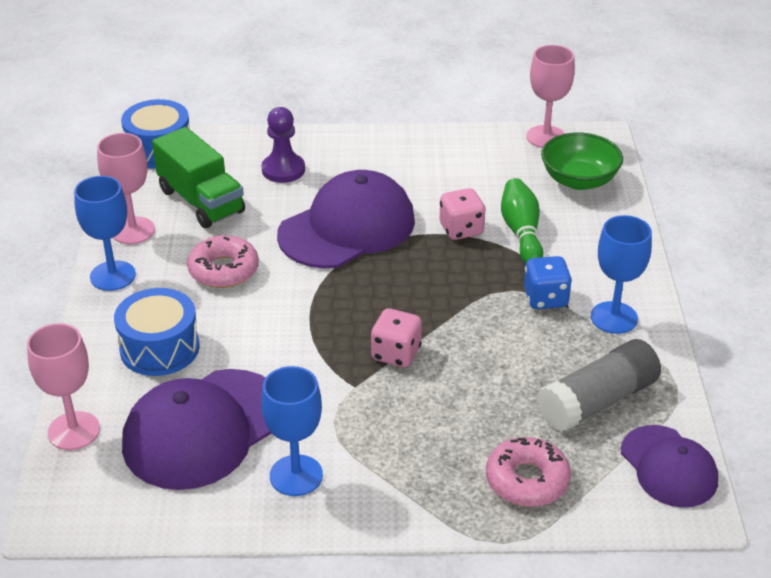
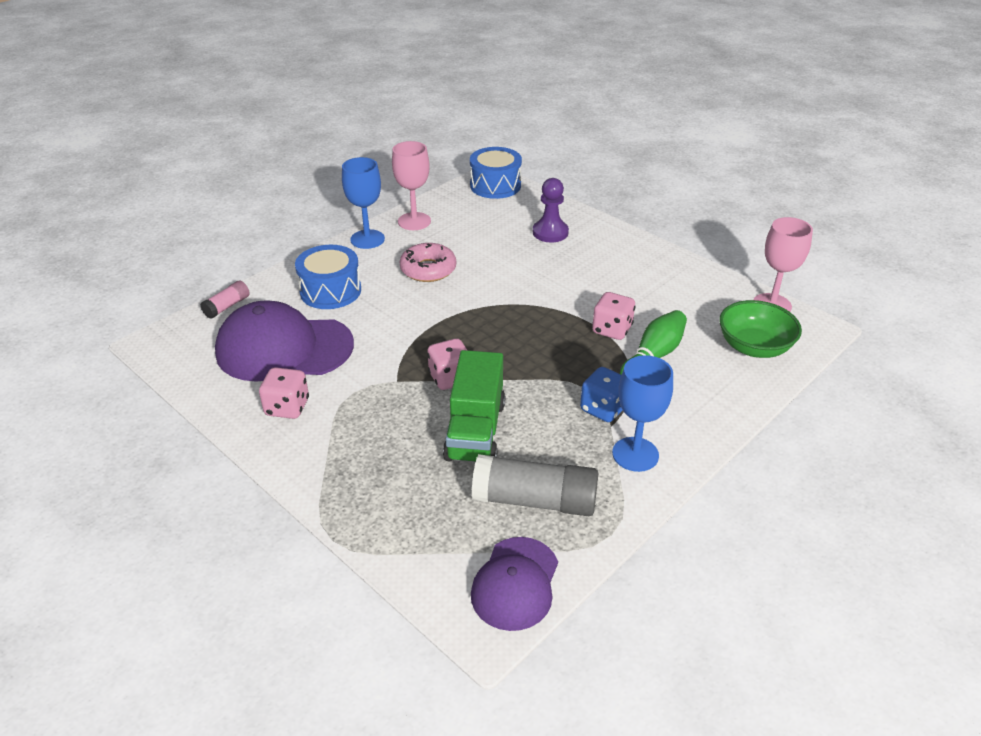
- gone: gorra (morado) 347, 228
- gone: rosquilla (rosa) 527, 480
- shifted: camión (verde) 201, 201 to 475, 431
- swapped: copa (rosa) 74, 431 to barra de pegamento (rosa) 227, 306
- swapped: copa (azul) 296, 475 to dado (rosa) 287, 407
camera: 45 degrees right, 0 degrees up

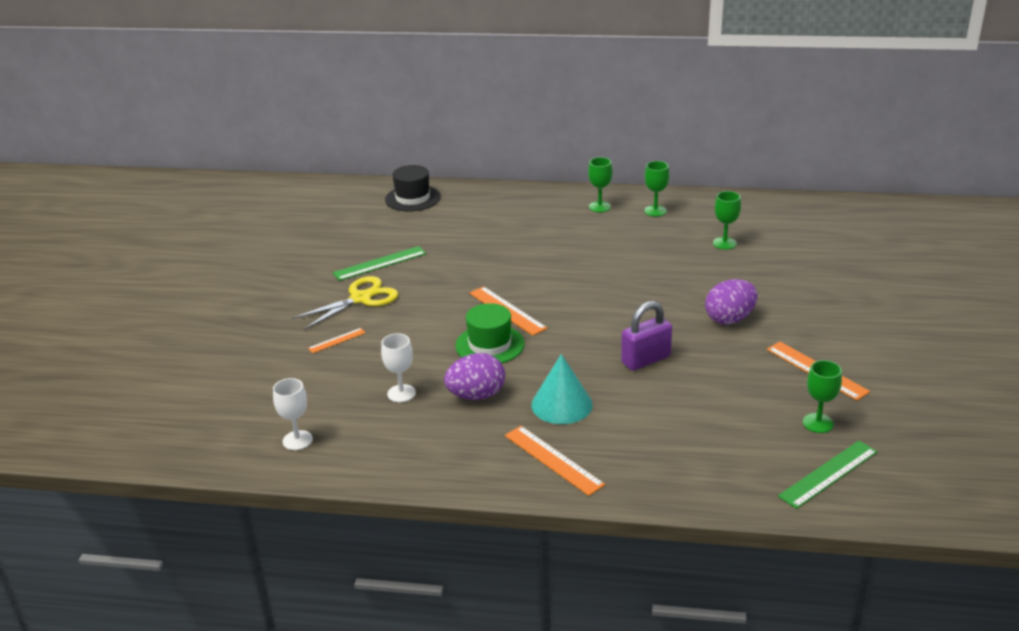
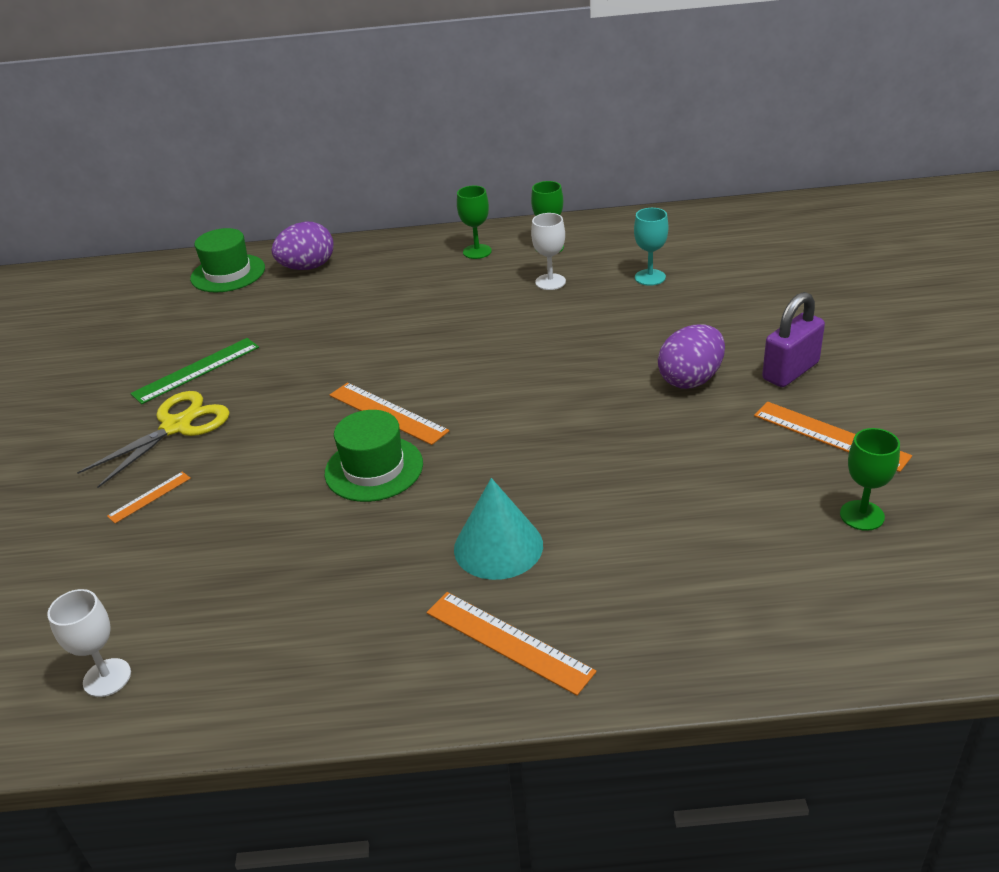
- gone: regla (verde) 828, 474
- shifted: copa (blanco) 401, 393 to 550, 282
- shifted: huevo (morado) 476, 395 to 307, 267
- shifted: candado (morado) 646, 360 to 790, 371
- repainted: sombrero (negro) 412, 198 to sombrero (verde) 228, 273
- repainted: copa (verde) 724, 243 to copa (turquesa) 650, 277
camera: 10 degrees left, 5 degrees up

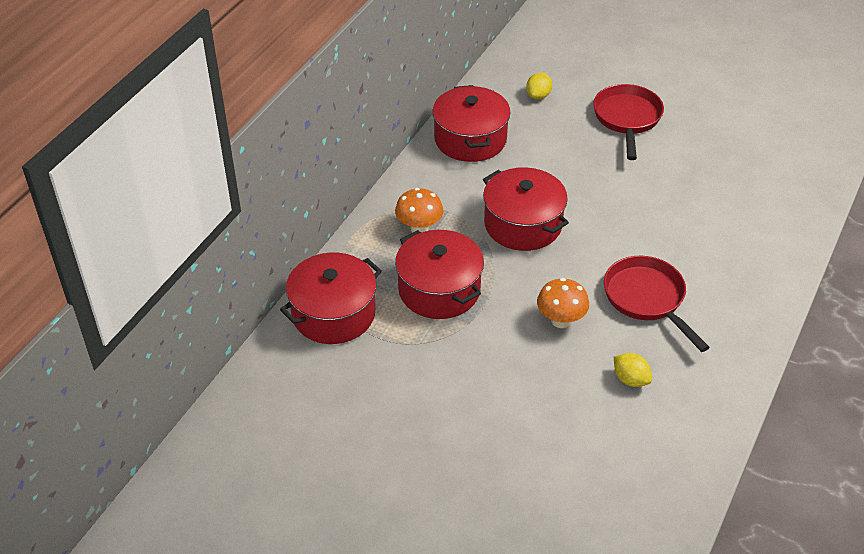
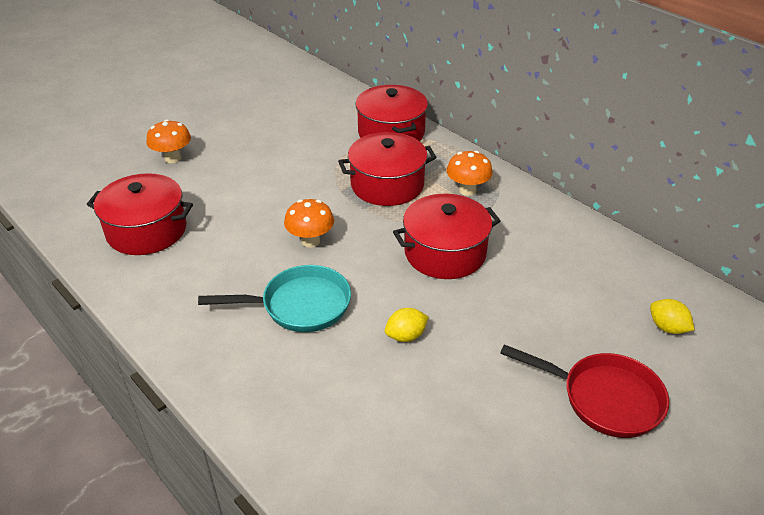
- new: seta (naranja) 173, 158
- shifted: olla (rojo) 470, 139 to 147, 230
- shifted: limón (amarillo) 630, 379 to 406, 336
- repainted: sartén (rojo) 647, 299 to sartén (turquesa) 300, 305
camera: 110 degrees right, 5 degrees down

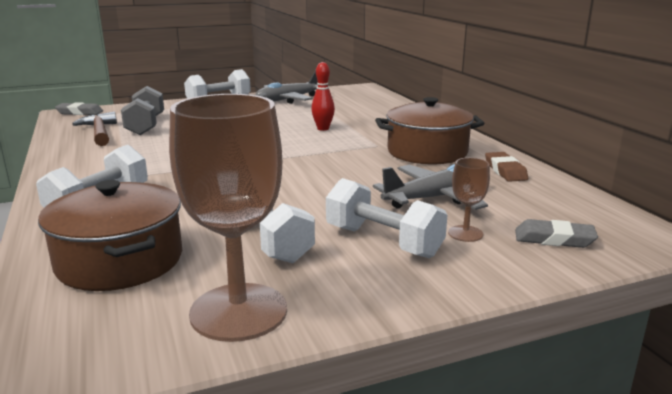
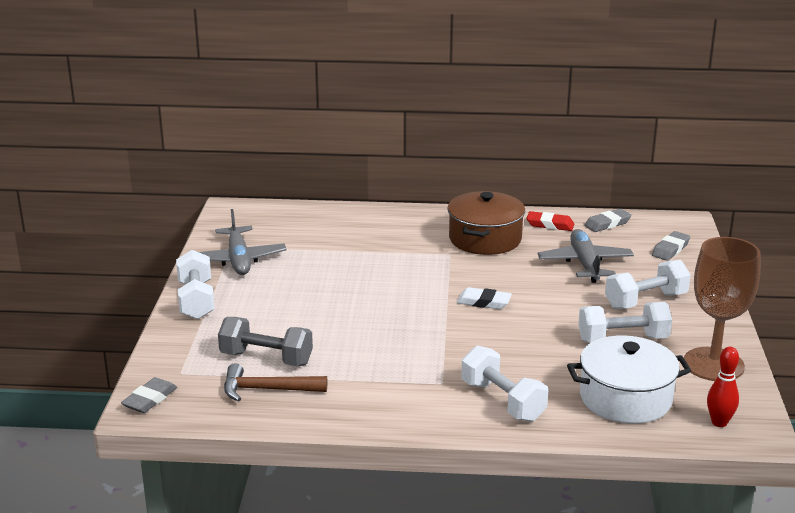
- gone: copa (marrón) 465, 233
- new: goma de borrar (blanco) 483, 302
- new: goma de borrar (gris) 607, 224
- shifted: bolo (rojo) 323, 129 to 719, 422
- repainted: olla (marrón) 120, 261 to olla (blanco) 625, 398
- repainted: goma de borrar (marrón) 505, 171 to goma de borrar (rojo) 550, 225
camera: 65 degrees left, 5 degrees up

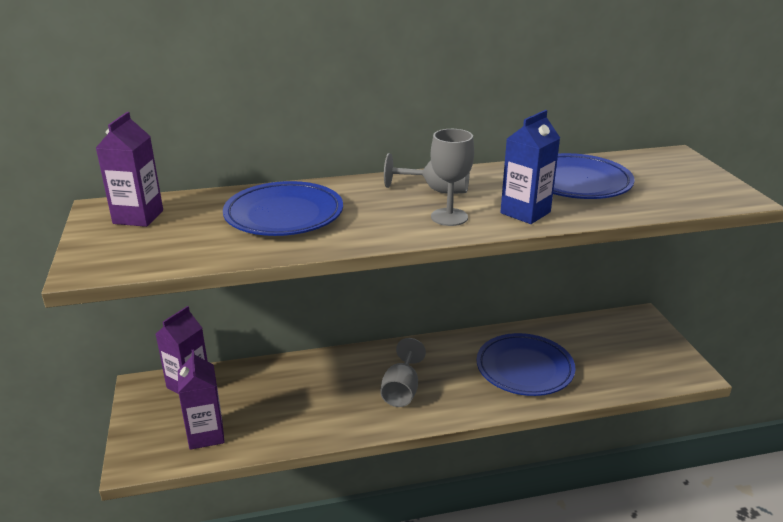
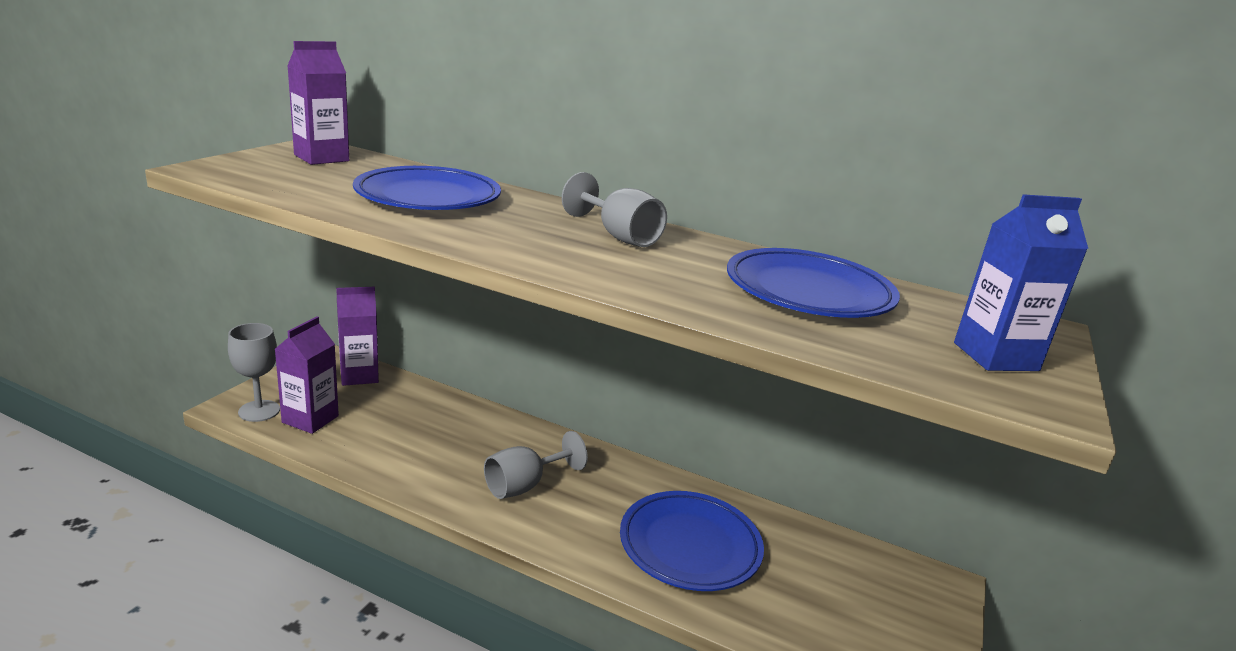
- shifted: copa (gris) 449, 217 to 259, 411
- shifted: cartón de leche (azul) 525, 212 to 995, 356
camera: 35 degrees right, 5 degrees down

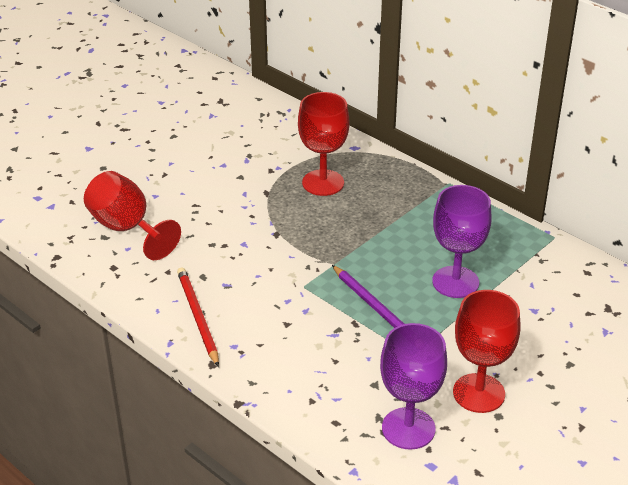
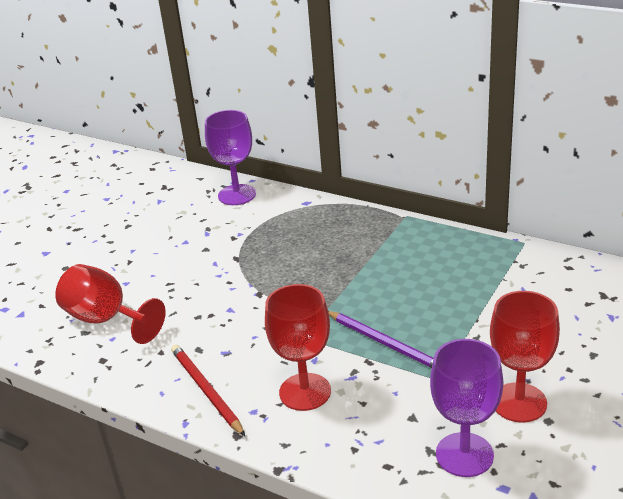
- shifted: copa (rojo) 323, 183 to 305, 392
- shifted: copa (morado) 455, 282 to 237, 195
camera: 10 degrees left, 5 degrees down

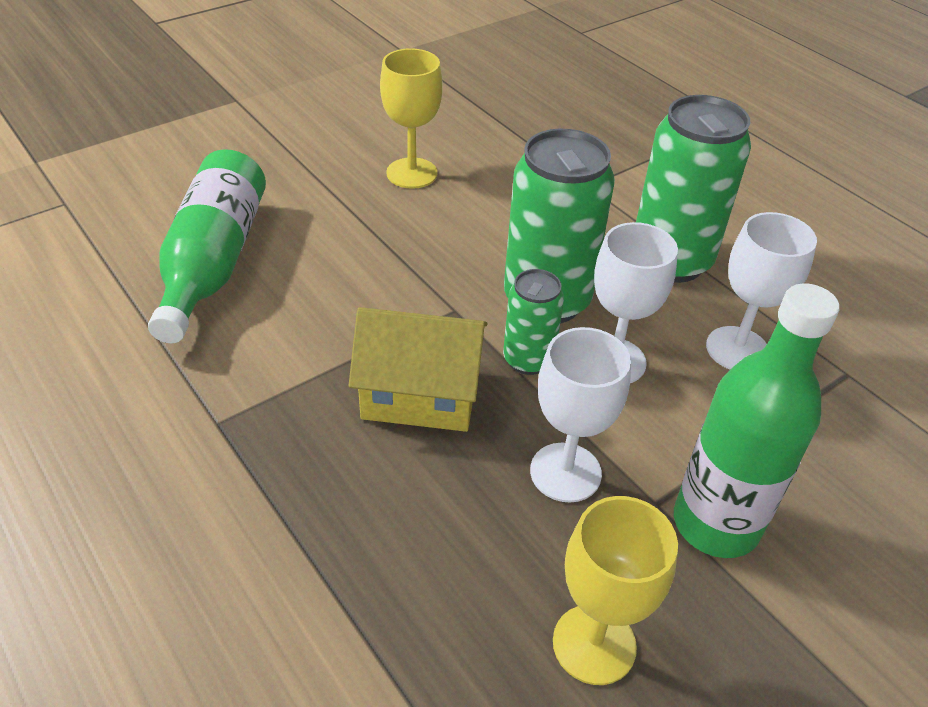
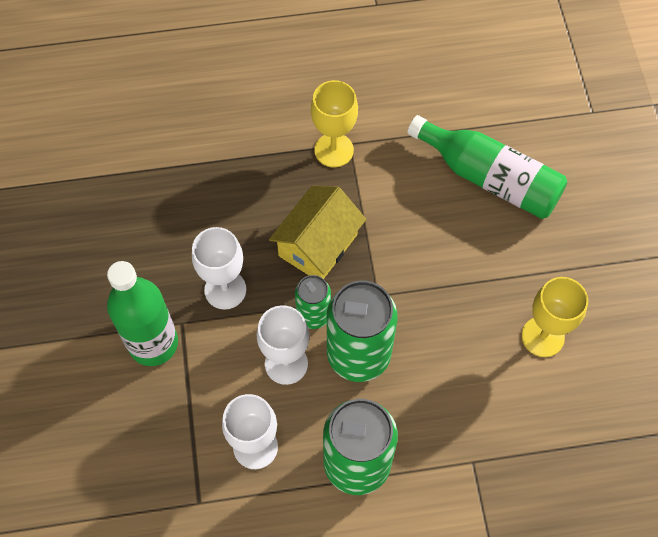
- shifted: copa (amarillo) 594, 644 to 334, 150
camera: 120 degrees right, 20 degrees up

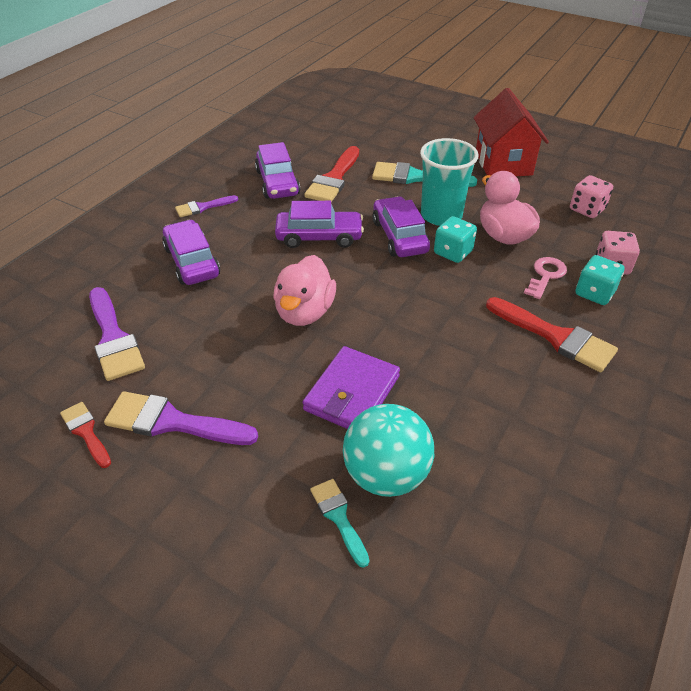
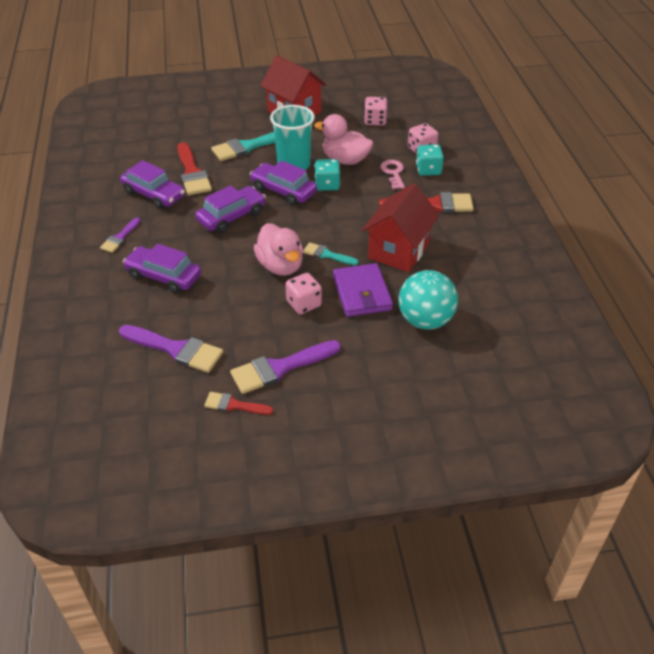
- new: dado (rosa) 304, 304
- new: casa (rojo) 398, 251
- shifted: pincel (turquesa) 338, 517 to 327, 255
camera: 40 degrees left, 0 degrees up

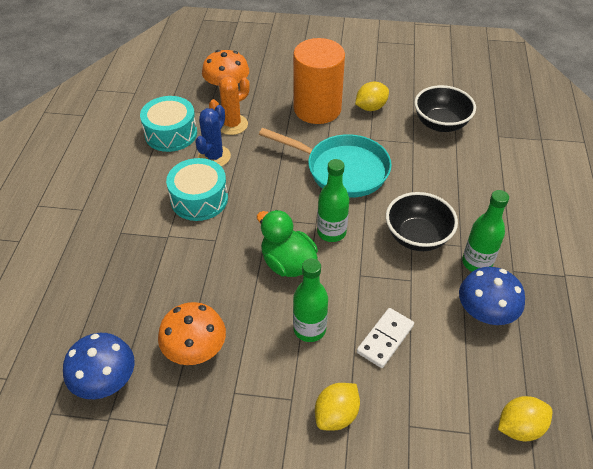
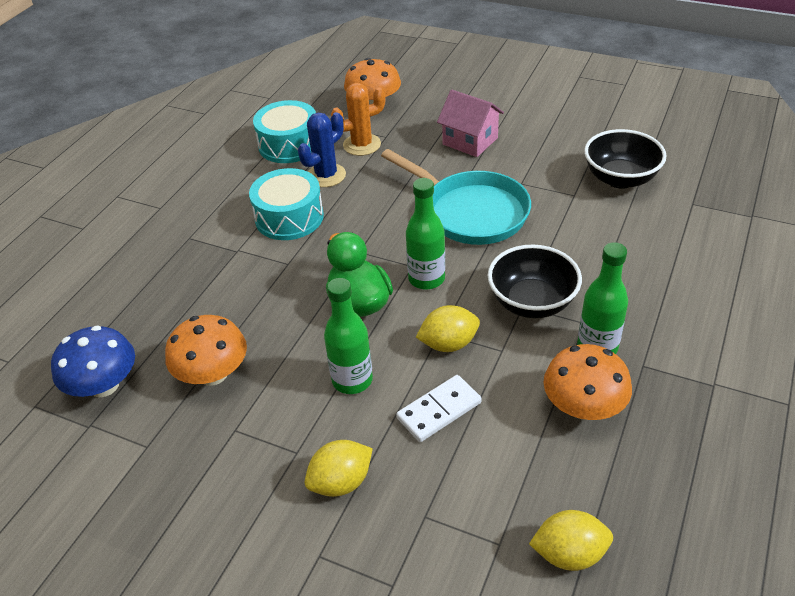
- shifted: limón (amarillo) 371, 107 to 448, 344
- swapped: cilindro (naranja) 317, 109 to casa (rosa) 470, 141
- repainted: seta (azul) 485, 312 to seta (naranja) 583, 406
camera: 20 degrees right, 5 degrees down

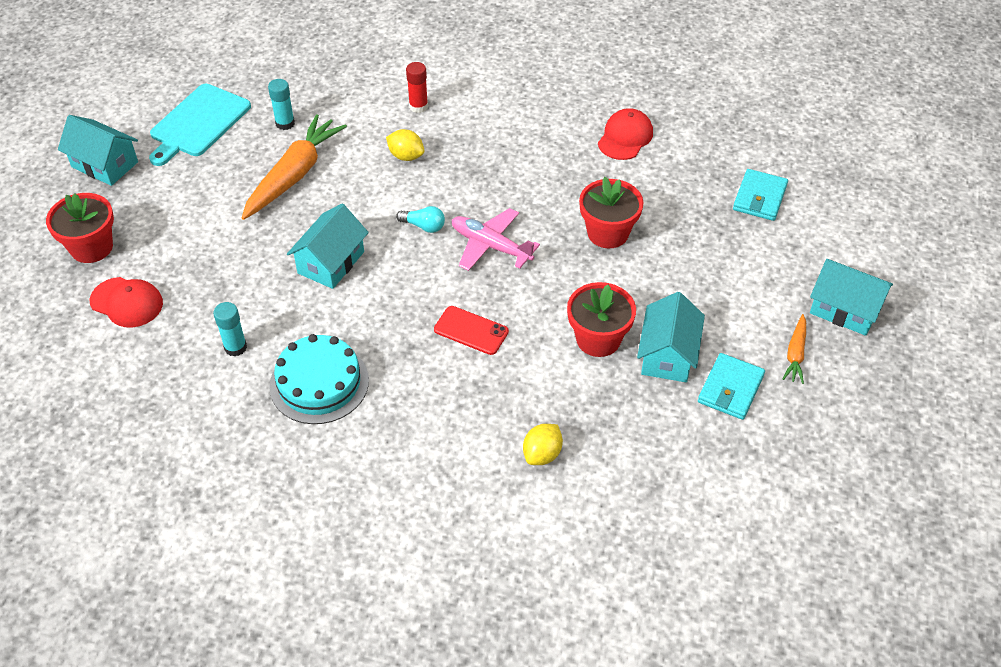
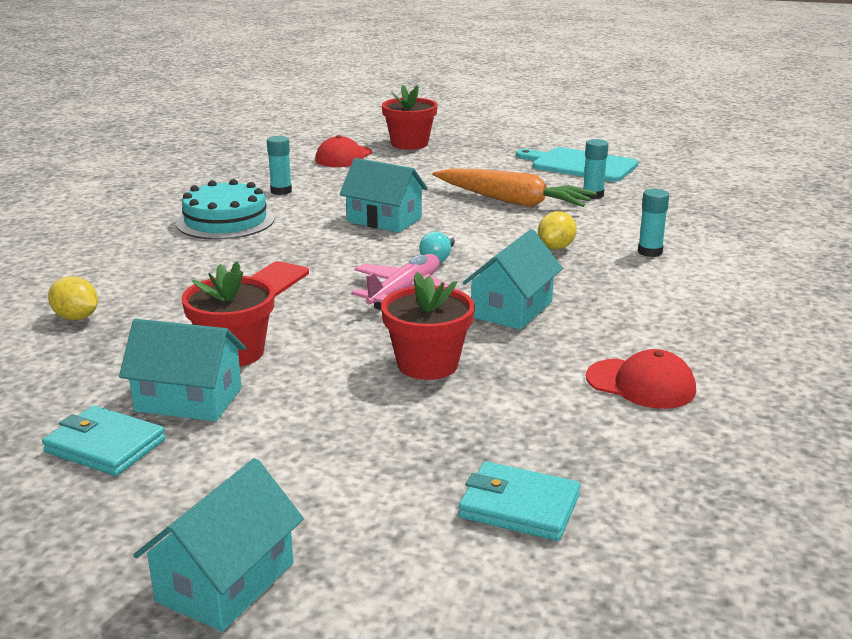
- gone: zanahoria (naranja) 795, 354
- shifted: casa (turquesa) 105, 164 to 512, 309
- repainted: barra de pegamento (rojo) 418, 106 to barra de pegamento (turquesa) 650, 252
camera: 90 degrees right, 25 degrees down

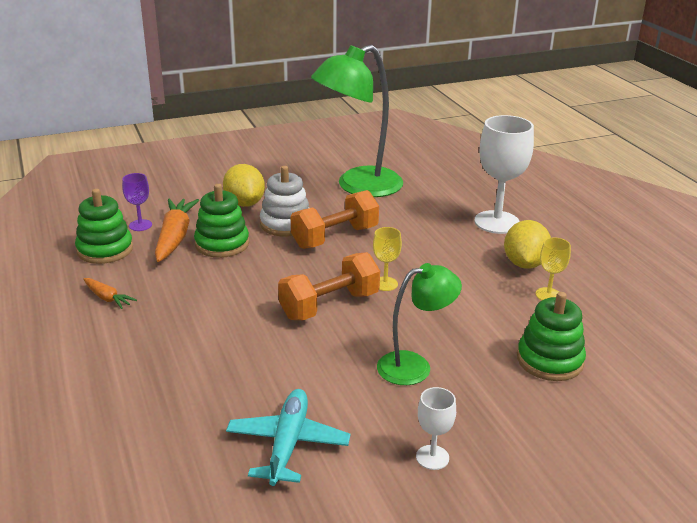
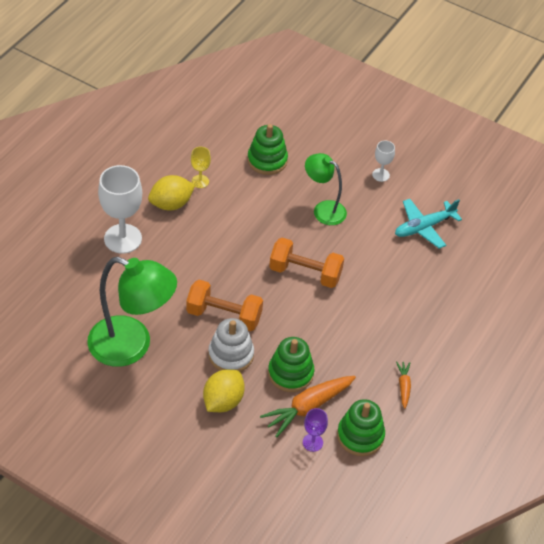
- gone: copa (amarillo) 385, 284
camera: 130 degrees left, 20 degrees up

